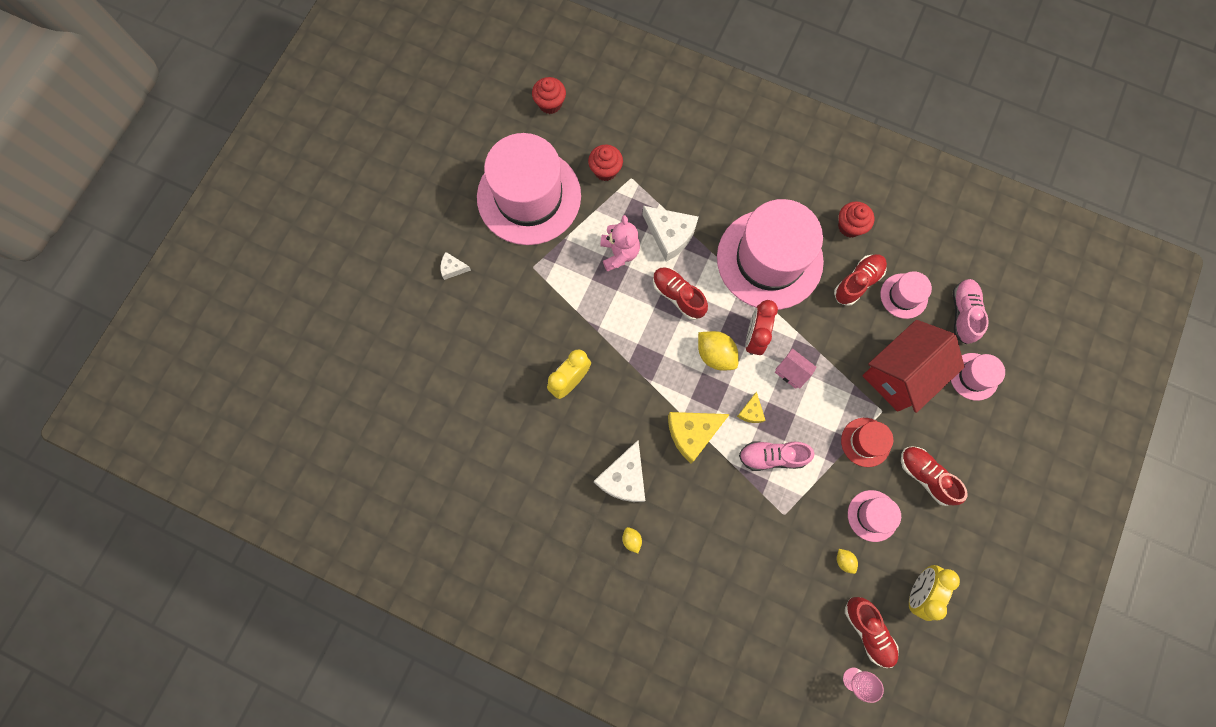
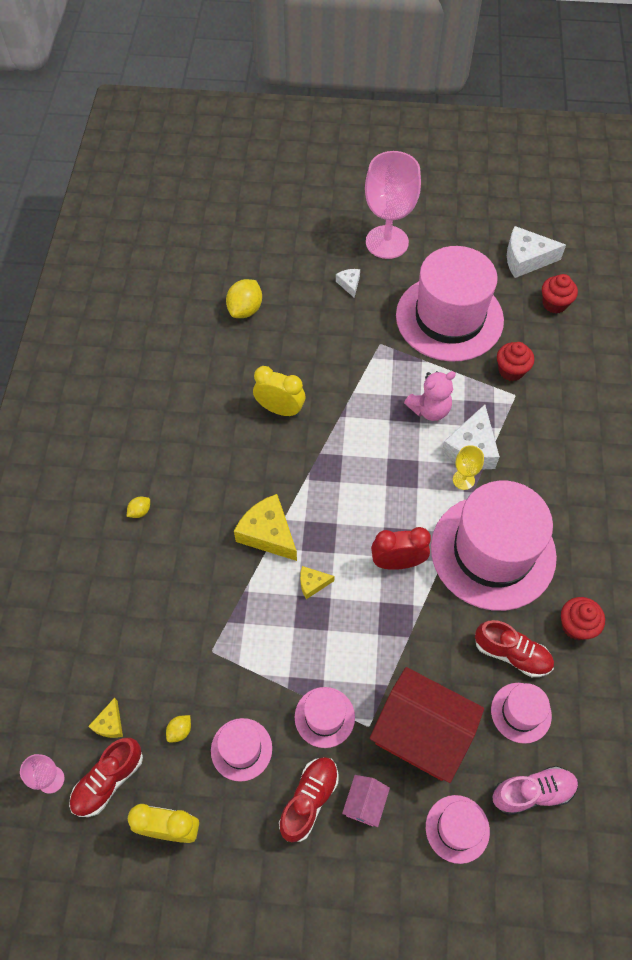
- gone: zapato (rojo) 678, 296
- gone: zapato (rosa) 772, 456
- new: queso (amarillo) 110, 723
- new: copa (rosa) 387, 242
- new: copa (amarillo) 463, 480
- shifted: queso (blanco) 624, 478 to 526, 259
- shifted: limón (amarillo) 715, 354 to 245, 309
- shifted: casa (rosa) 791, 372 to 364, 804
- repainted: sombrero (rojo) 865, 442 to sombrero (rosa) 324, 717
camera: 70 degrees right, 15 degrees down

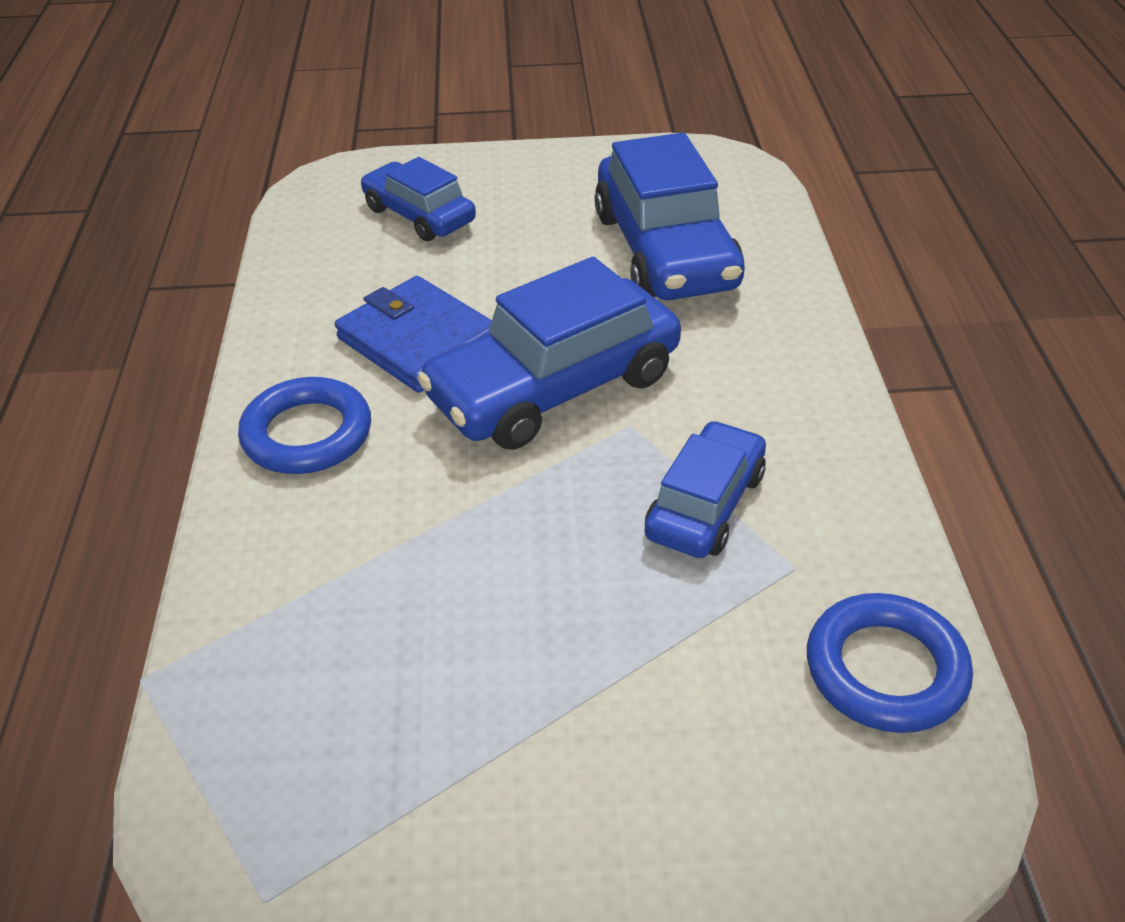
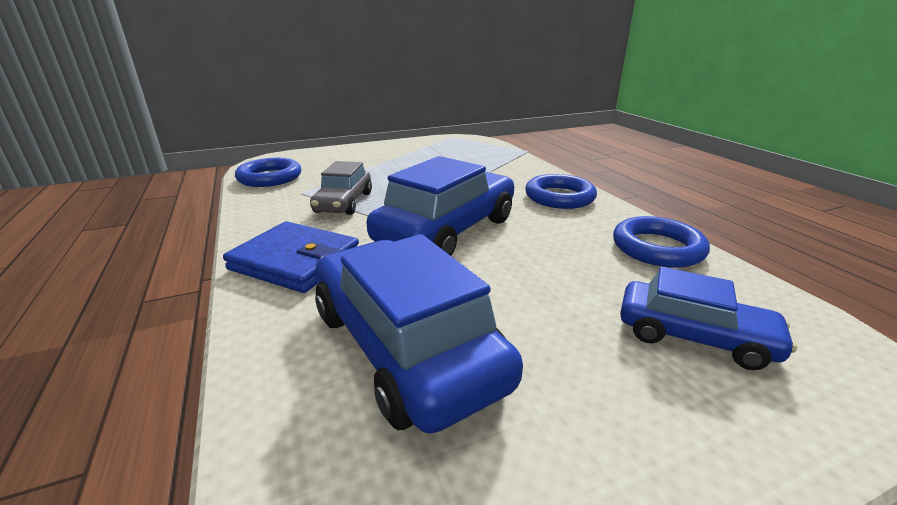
- new: anillo (azul) 657, 248
- shifted: cartera (azul) 418, 340 to 295, 261
- repainted: coche (azul) 705, 505 to coche (gris) 344, 202
camera: 160 degrees right, 15 degrees down

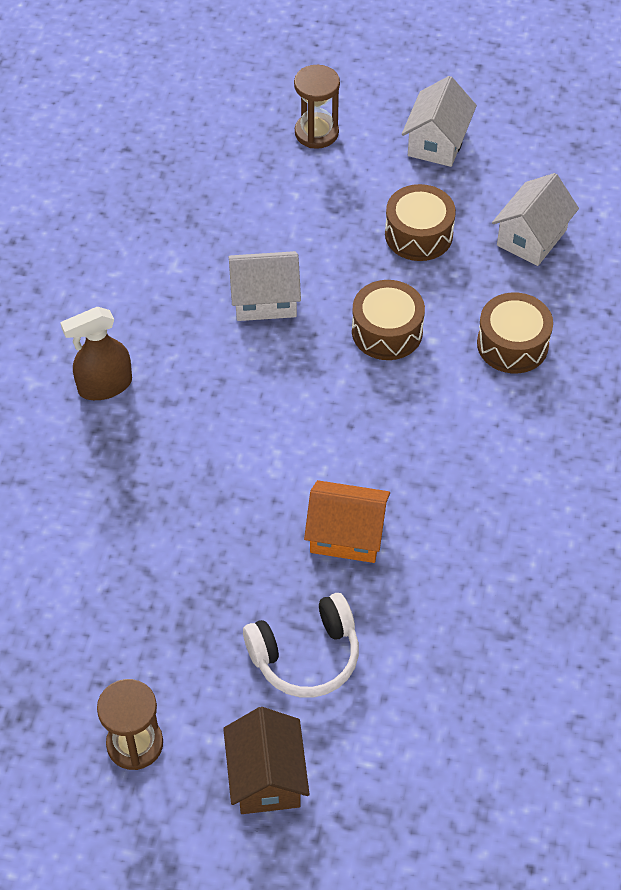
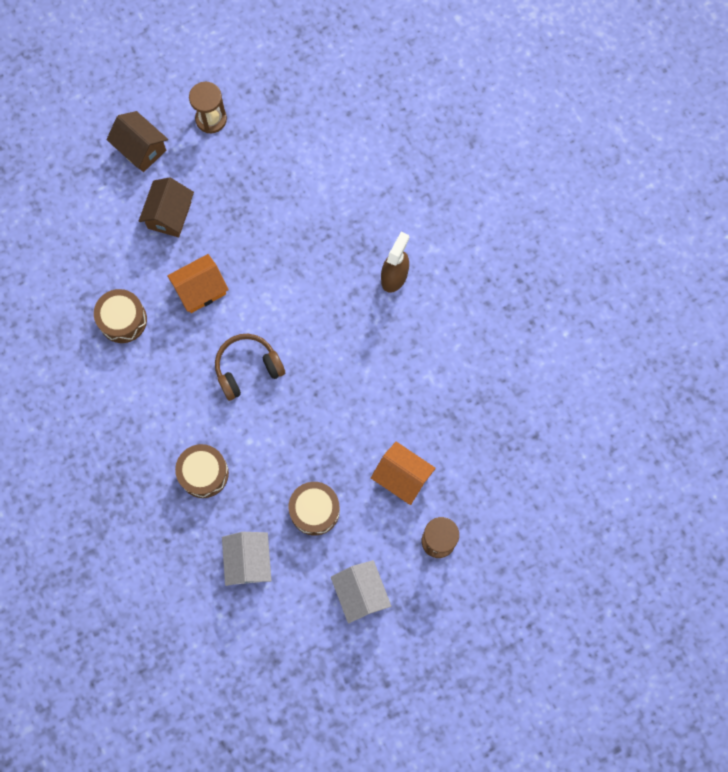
- gone: casa (blanco) 265, 300
- new: auriculares (marrón) 247, 368
- new: casa (naranja) 402, 477
- shifted: tambor (marrón) 387, 331 to 123, 320
- swapped: auriculares (blanco) 306, 656 to casa (marrón) 169, 215
camera: 140 degrees right, 20 degrees up

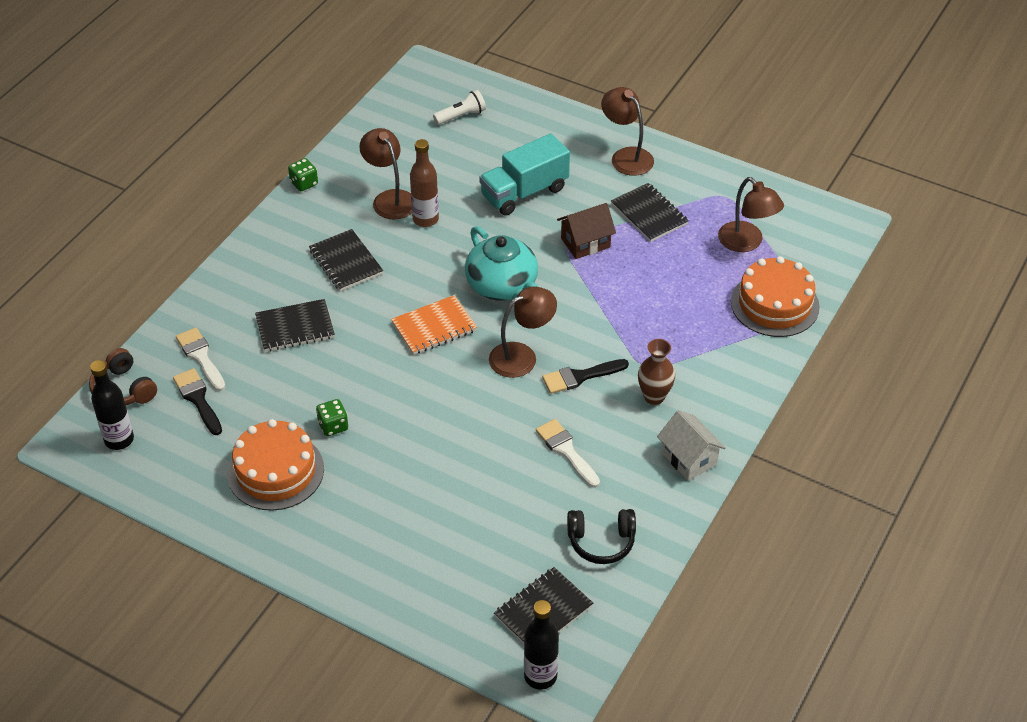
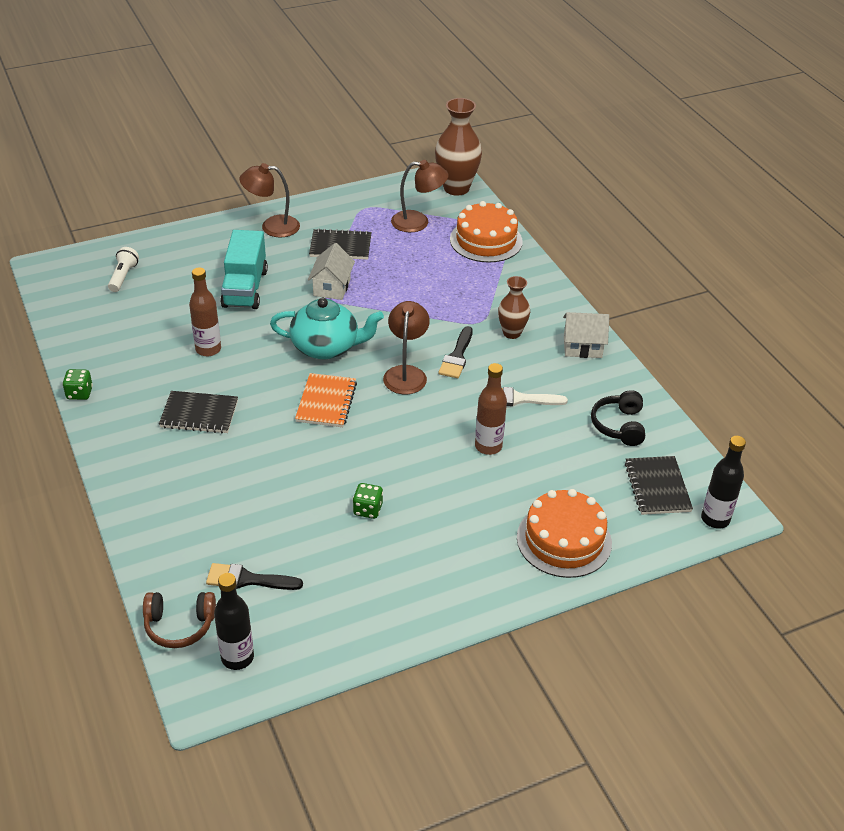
- gone: pincel (blanco) 201, 357
- gone: cuaderno (negro) 295, 327
- gone: lámpara (marrón) 390, 199
- new: florero (marrón) 456, 188
- new: botella (marrón) 488, 446
- shifted: tarta (naranja) 276, 471 to 564, 540
- repainted: casa (marrón) 585, 243 to casa (blanco) 332, 287
- rotated: auriculares (negro) 601, 542 = 619, 426 150 degrees clockwise
camera: 55 degrees left, 5 degrees down

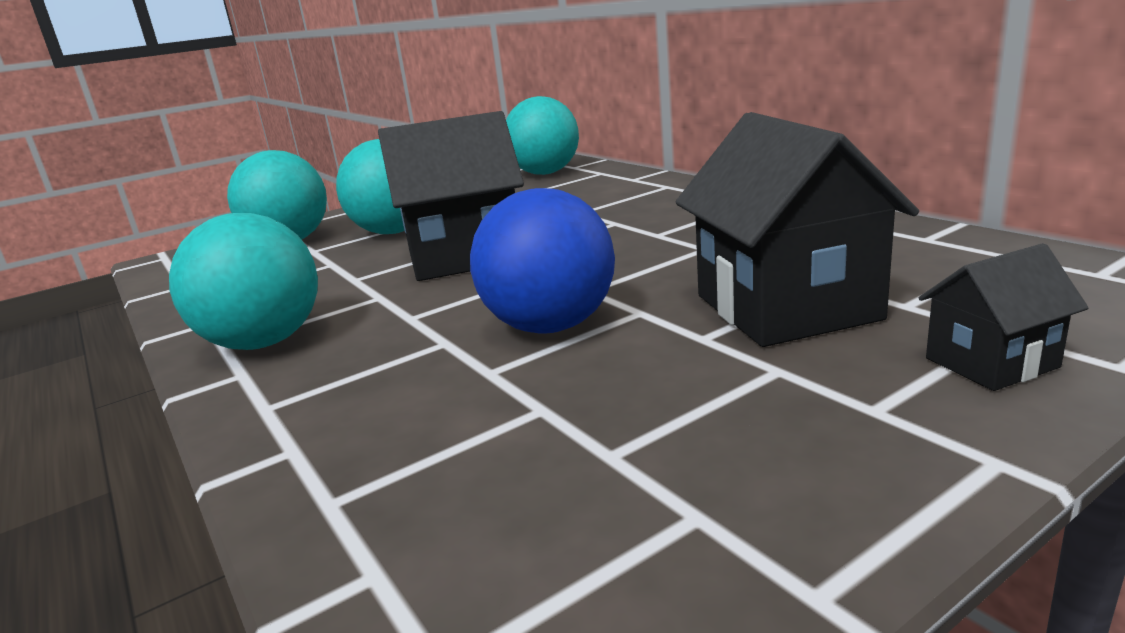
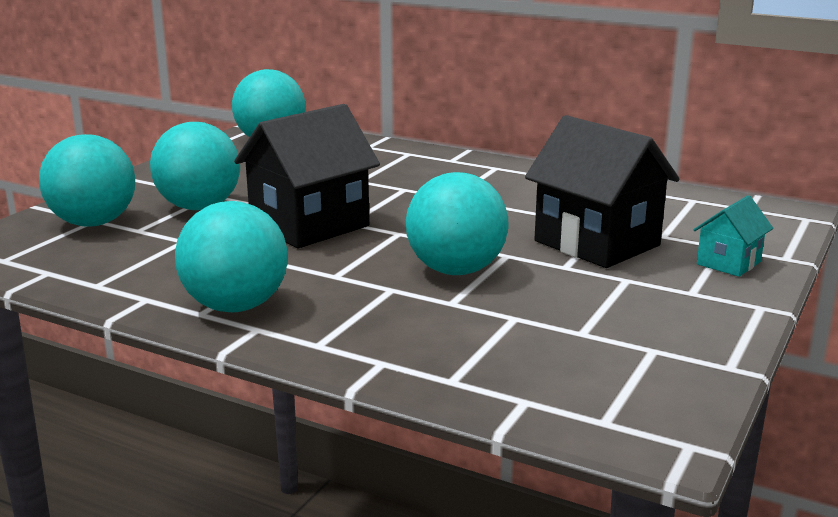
- repainted: pelota (azul) 550, 326 to pelota (turquesa) 456, 270
- repainted: casa (negro) 991, 363 to casa (turquesa) 728, 263
camera: 30 degrees left, 0 degrees up

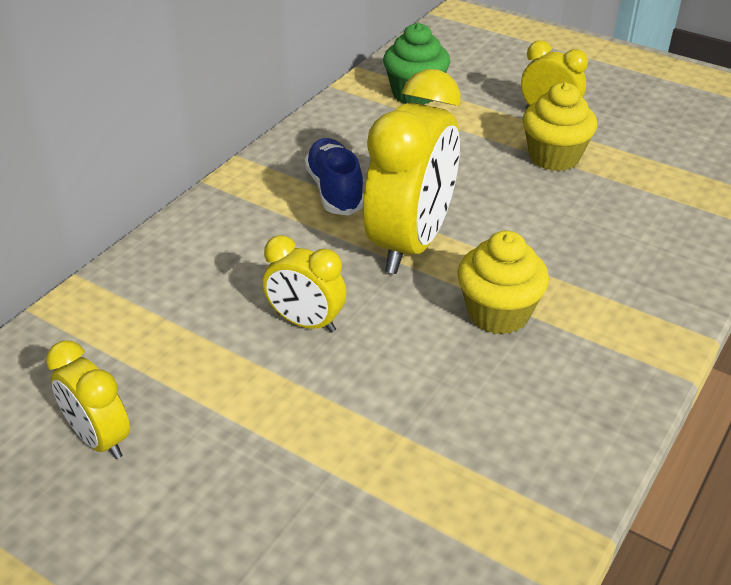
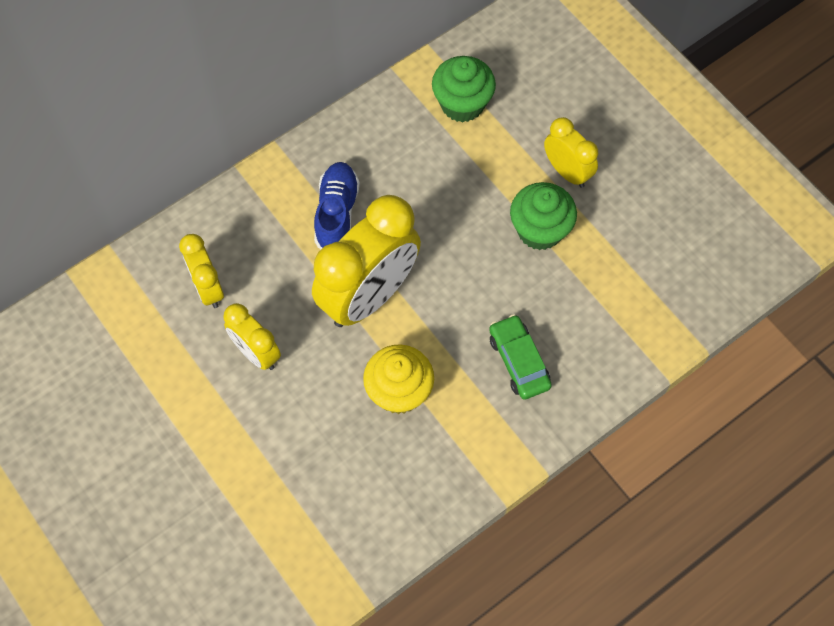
- new: coche (verde) 519, 361
- shifted: despertador (amarillo) 100, 439 to 208, 288
- repainted: magdalena (amarillo) 554, 157 to magdalena (verde) 540, 230
camera: 20 degrees right, 25 degrees up

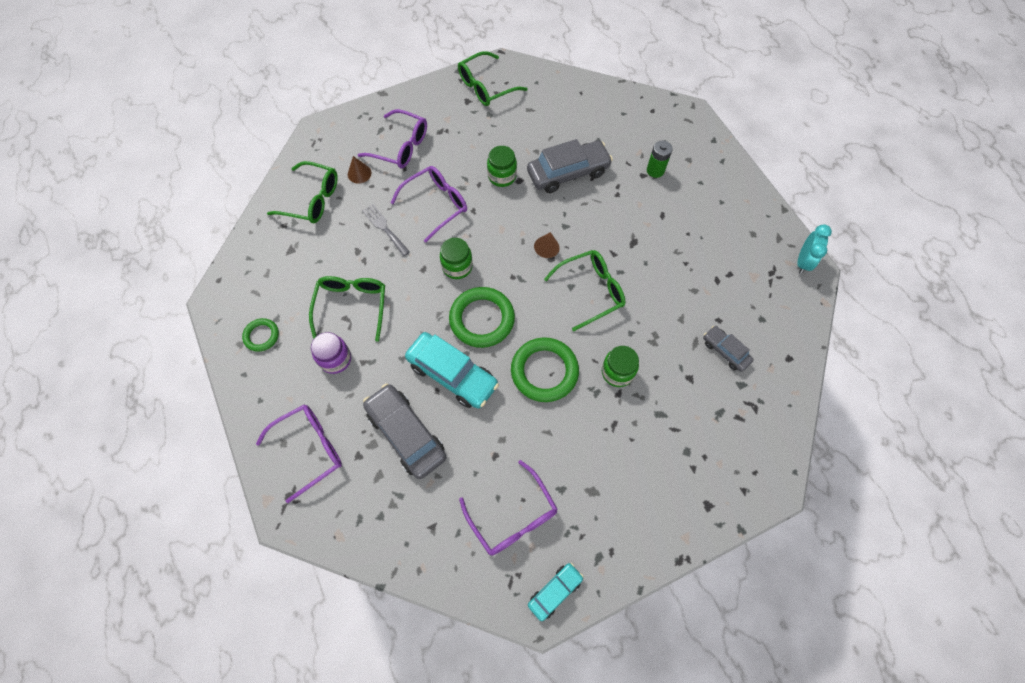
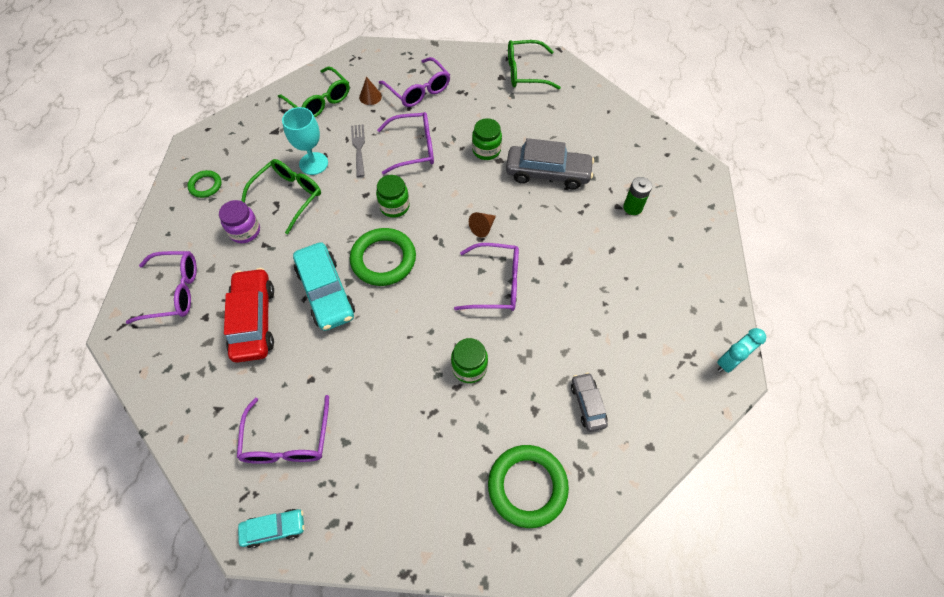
- new: copa (turquesa) 313, 163
- shifted: anillo (verde) 544, 371 to 527, 486
- repainted: coche (gris) 406, 434 to coche (rojo) 254, 320
- repainted: gafas (verde) 590, 291 to gafas (morado) 495, 283
camera: 30 degrees right, 5 degrees down

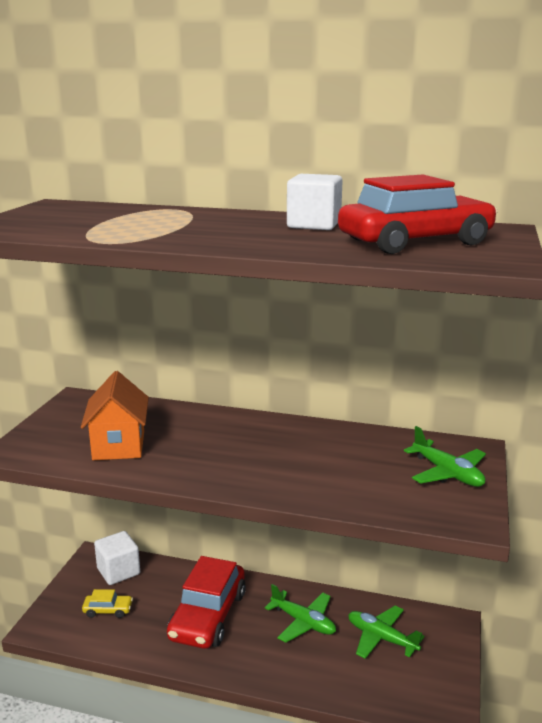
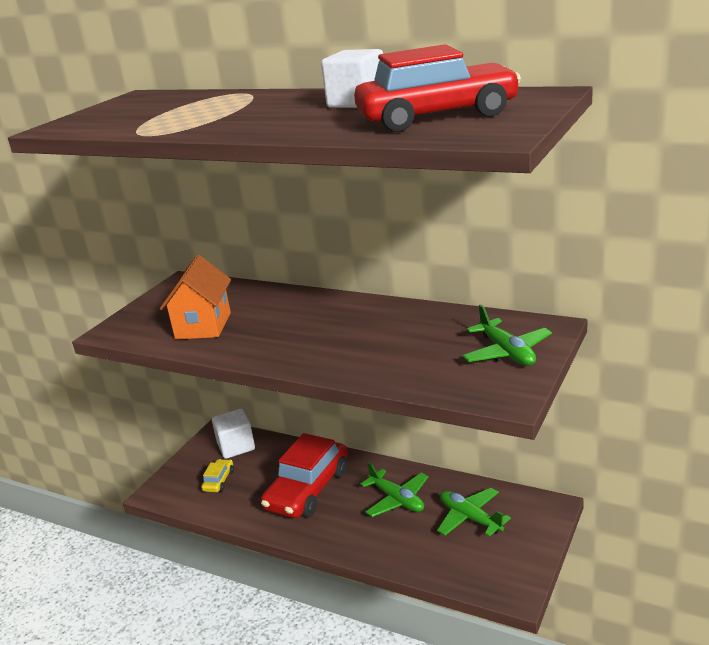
- rotated: coche (amarillo) 108, 610 = 218, 481 90 degrees counterclockwise
camera: 15 degrees right, 5 degrees up

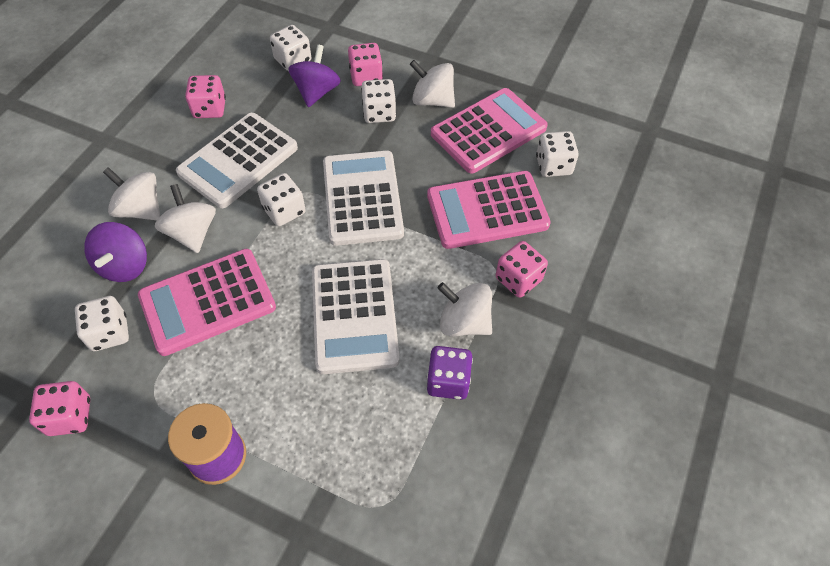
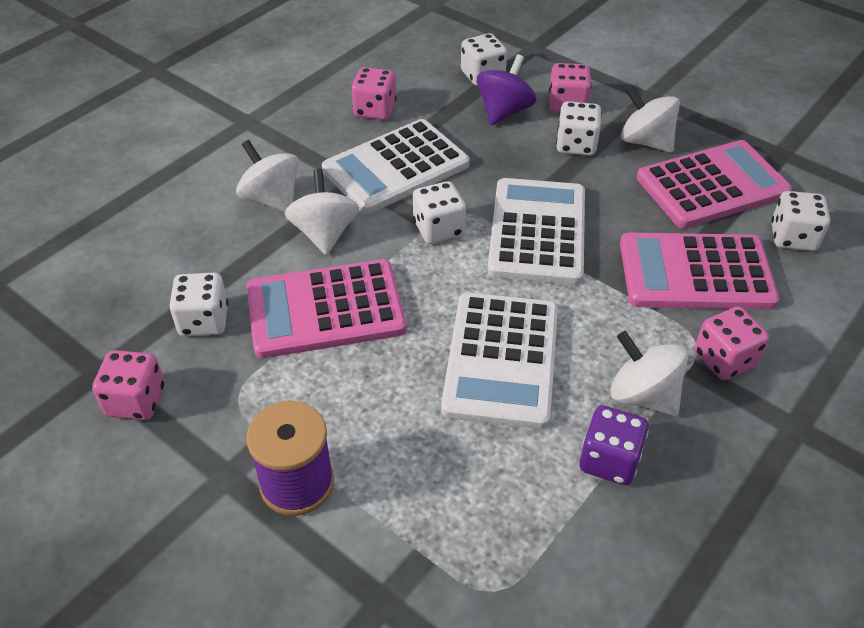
- gone: peonza (morado) 124, 266
camera: 15 degrees right, 10 degrees down

